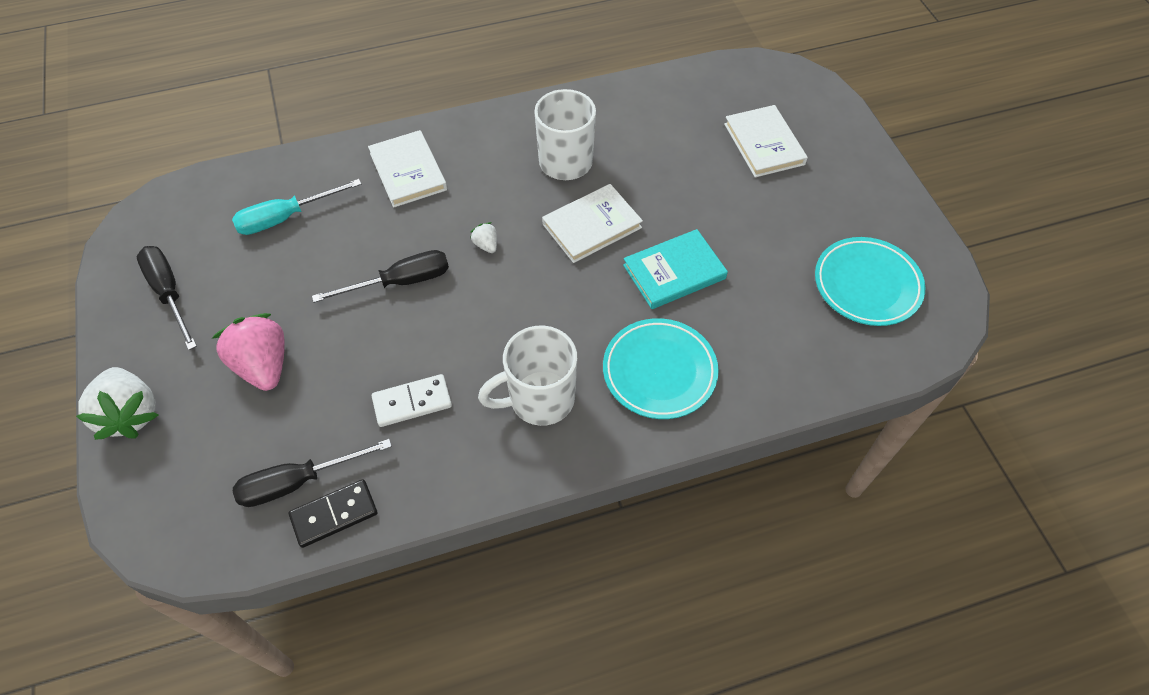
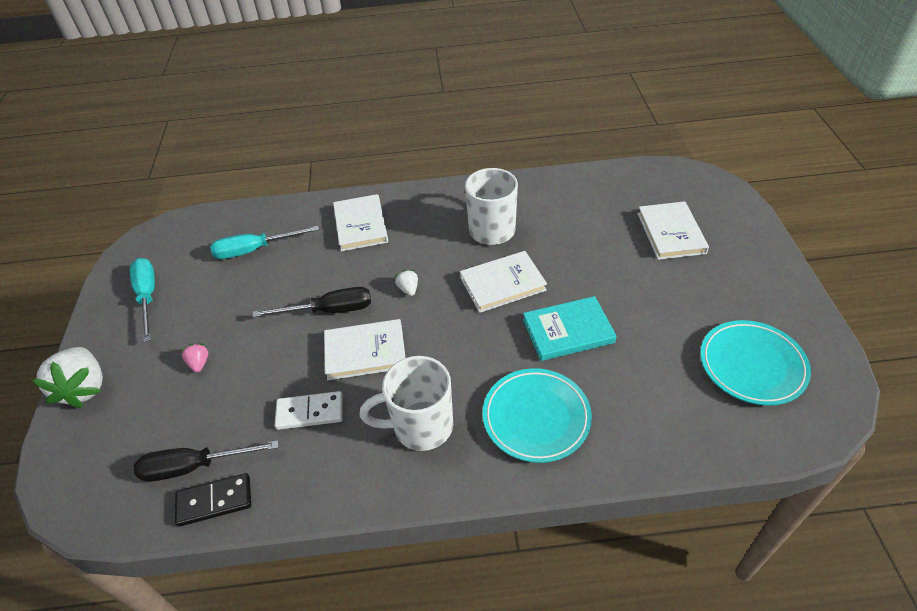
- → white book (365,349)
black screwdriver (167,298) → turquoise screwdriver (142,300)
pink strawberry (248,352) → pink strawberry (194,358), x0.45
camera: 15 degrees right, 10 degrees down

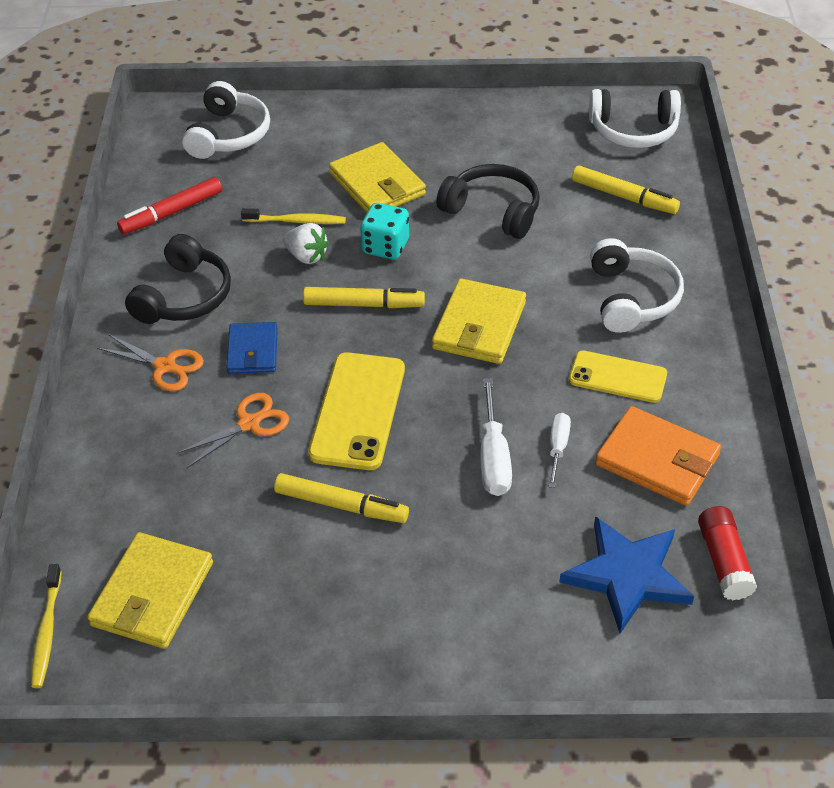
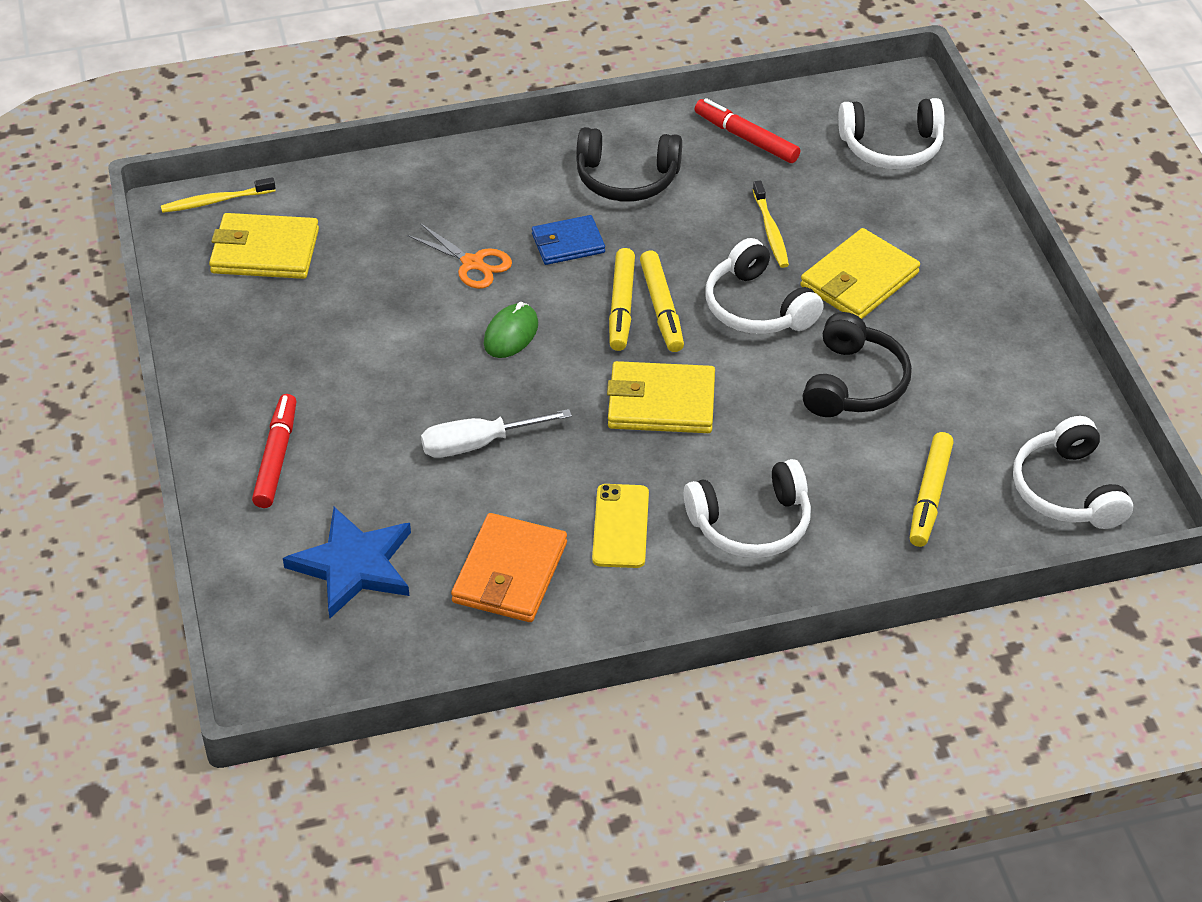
orange scissors (150,362) → -
white strawberry (306,243) → -
white screwdriver (560,450) → -
red glue stick (727,553) → -
- → red marker (274,451)
yellow marker (341,498) → yellow marker (622,299), moved
yellow phone (356,411) → green mouse (511,330)
turquoise dice (384,231) → white headphones (764,286)
camera: 75 degrees right, 0 degrees up

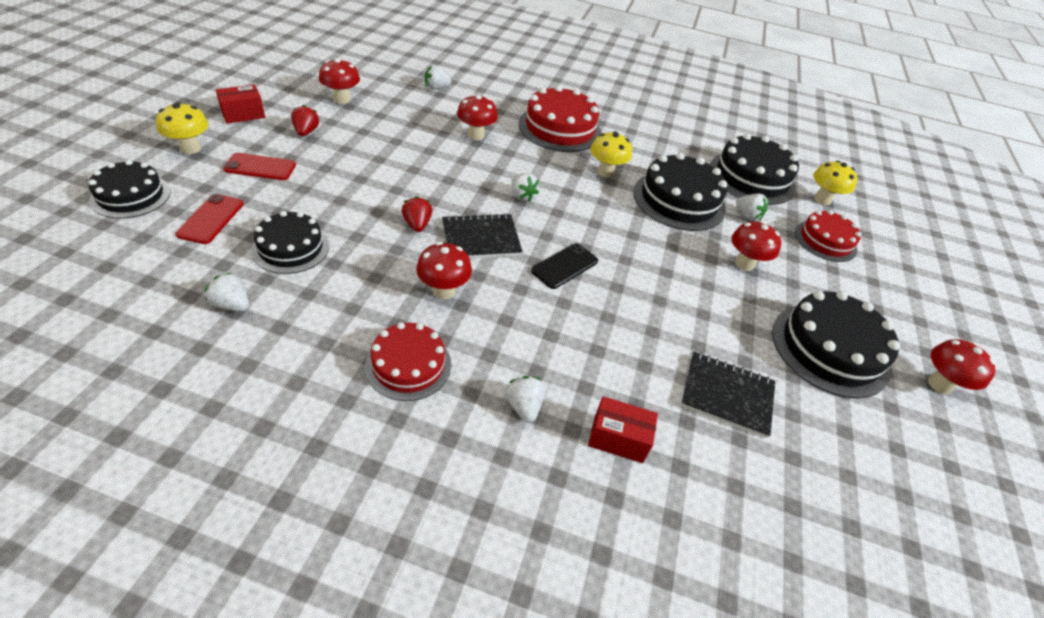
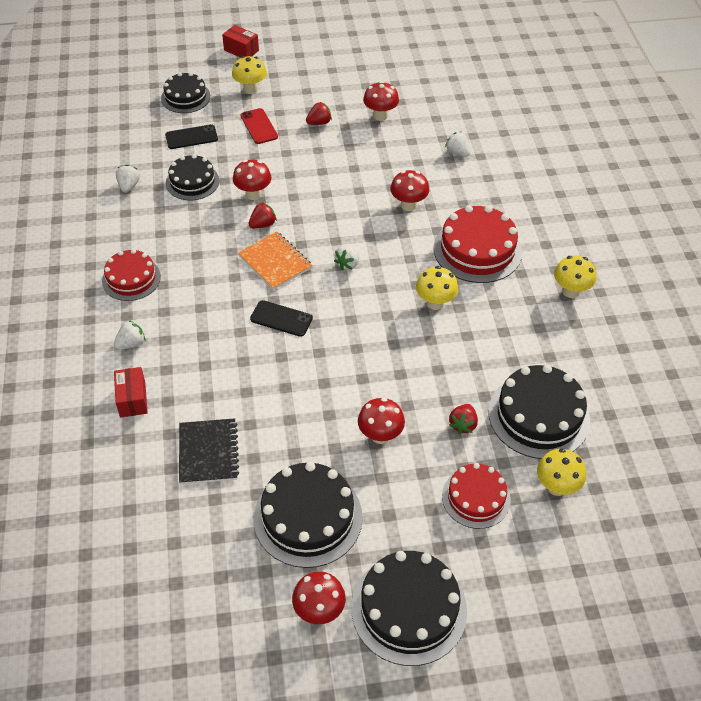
- → yellow mushroom (575,276)
red box (240,104) → red box (240,41), moved
red mushroom (444,270) → red mushroom (252,180), moved
black cake (680,192) → black cake (409,608), moved
red phone (209,219) → black phone (191,136)
black notebook (482,235) → orange notebook (275,260)
white strawberry (752,207) → red strawberry (463,419)
camera: 70 degrees right, 5 degrees up

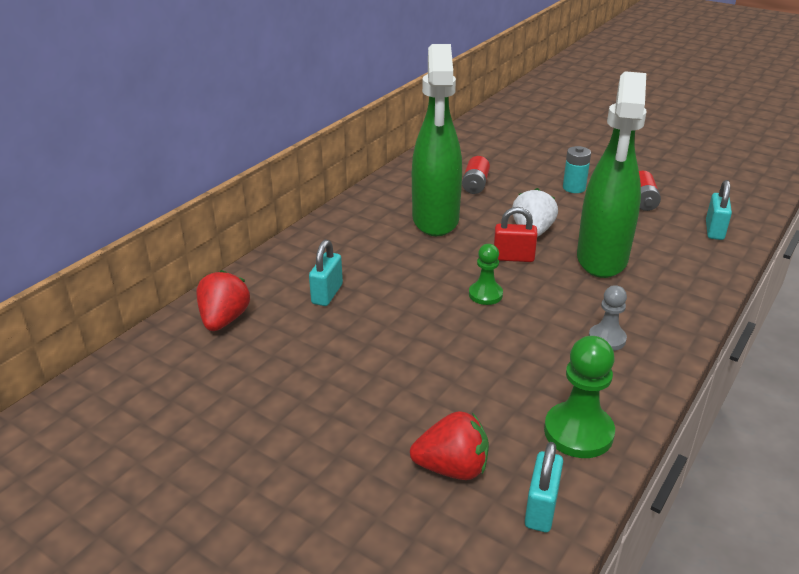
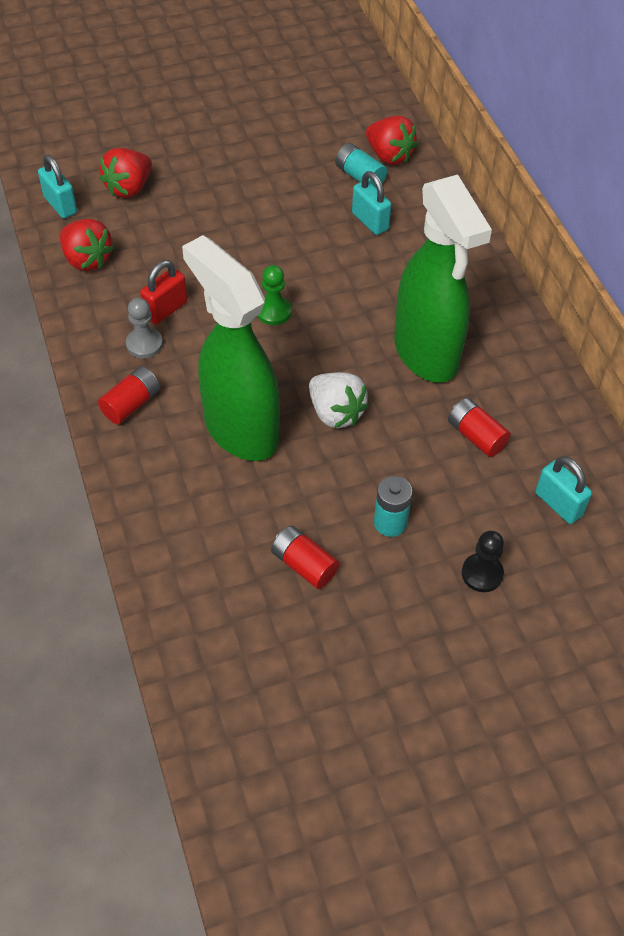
- → red battery (129,395)
- → turquoise battery (361,166)
- → black pawn (483,561)
red padlock (516,234) → red padlock (163,292), moved
turquoise padlock (719,210) → turquoise padlock (563,490), moved
green pawn (579,397) → red strawberry (87,245)
green spray bottle (437,140) → green spray bottle (443,278), 150 degrees counterclockwise
camera: 125 degrees right, 20 degrees up

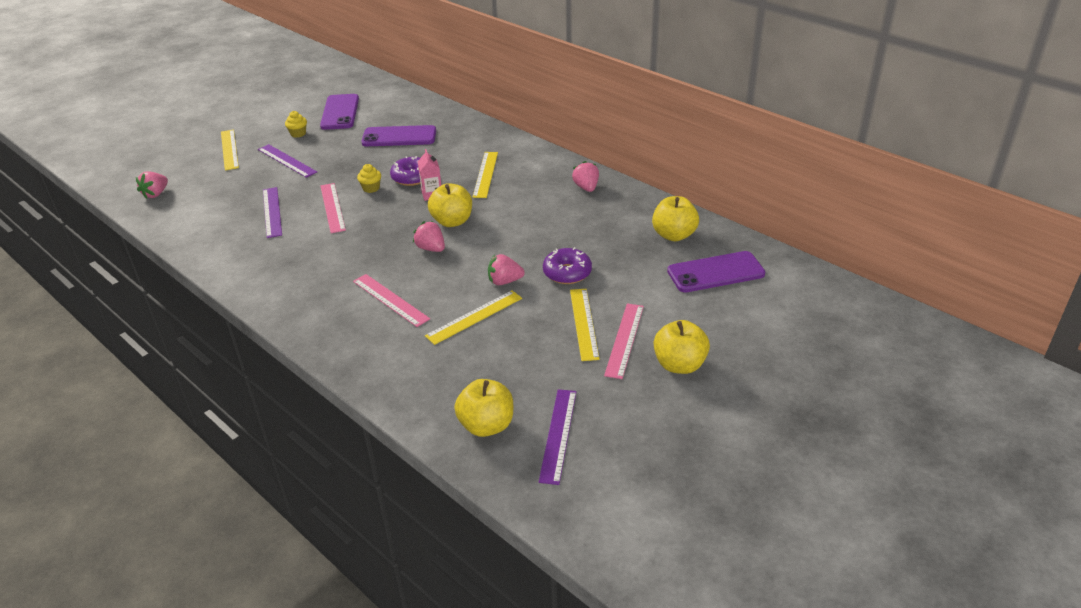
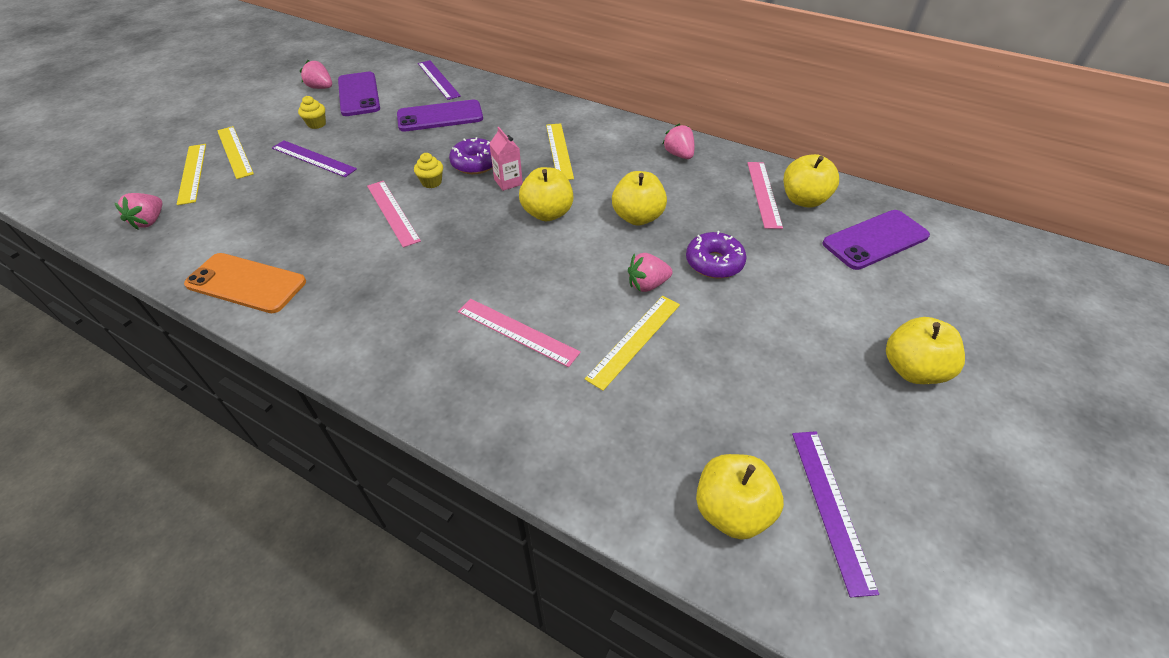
- → orange phone (245,283)
- → yellow apple (639,198)
purple ruler (272,212) → purple ruler (439,80), moved
pink strawberry (429,236) → pink strawberry (316,74), moved
yellow ruler (585,325) → yellow ruler (191,174), moved
pink ruler (624,341) → pink ruler (765,195), moved
camera: 15 degrees left, 10 degrees up

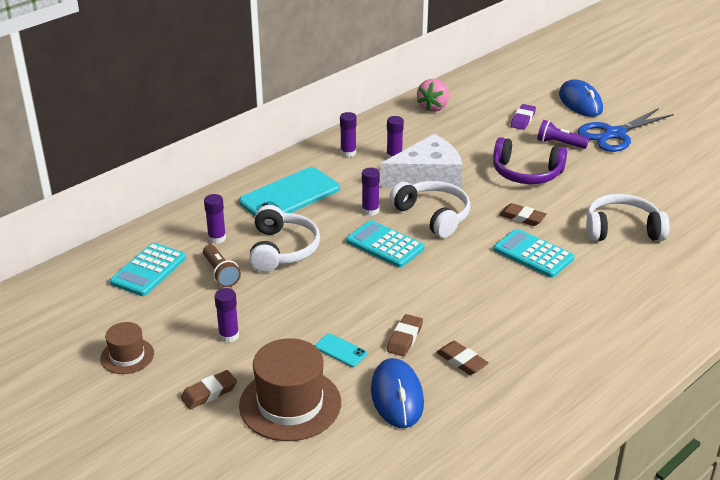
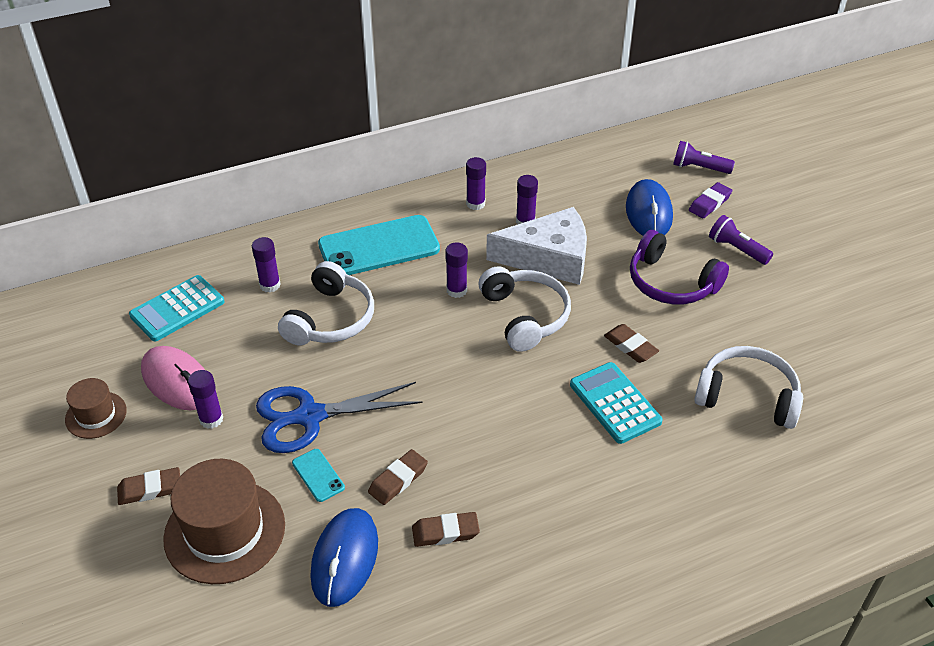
brown flashlight (222,266) → -
turquoise calculator (385,244) → -
pink strawberry (433,95) → -
- → pink mouse (173,378)
- → purple flashlight (704,157)
blue mouse (581,98) → blue mouse (649,207), moved
blue scissors (625,130) → blue scissors (339,417), moved
brown eraser (462,358) → brown eraser (446,529), 75 degrees counterclockwise
camera: 20 degrees right, 10 degrees up

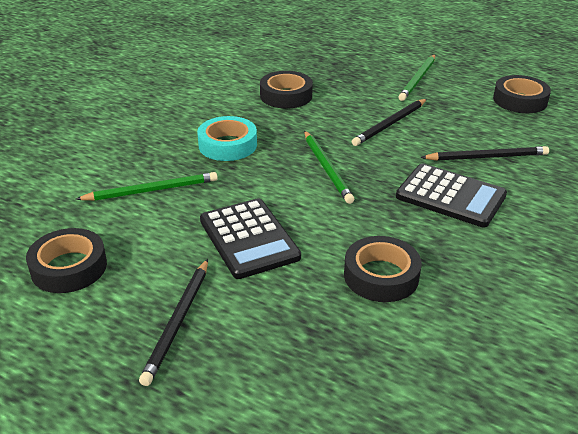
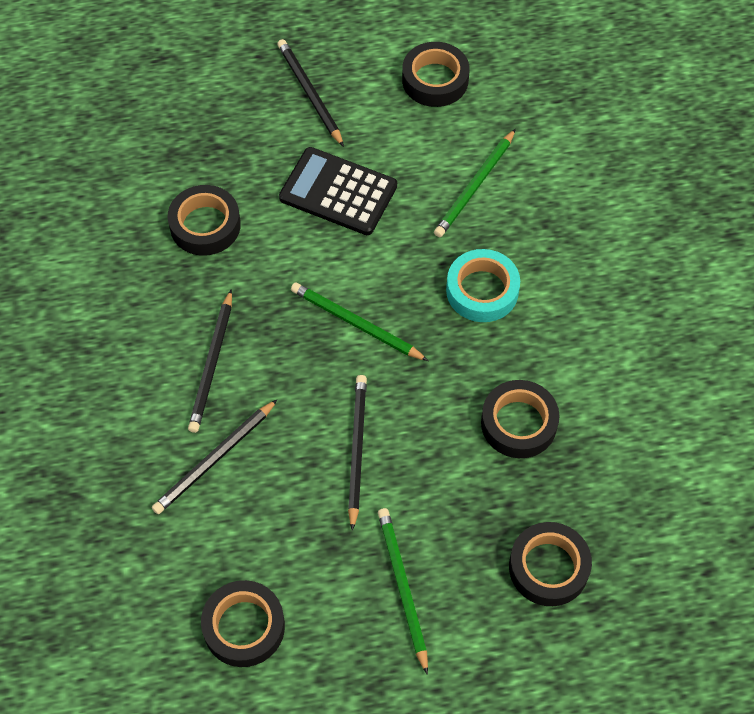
- → black tape (550,564)
black calculator (451,195) → black pencil (210,361)
camera: 140 degrees right, 25 degrees up

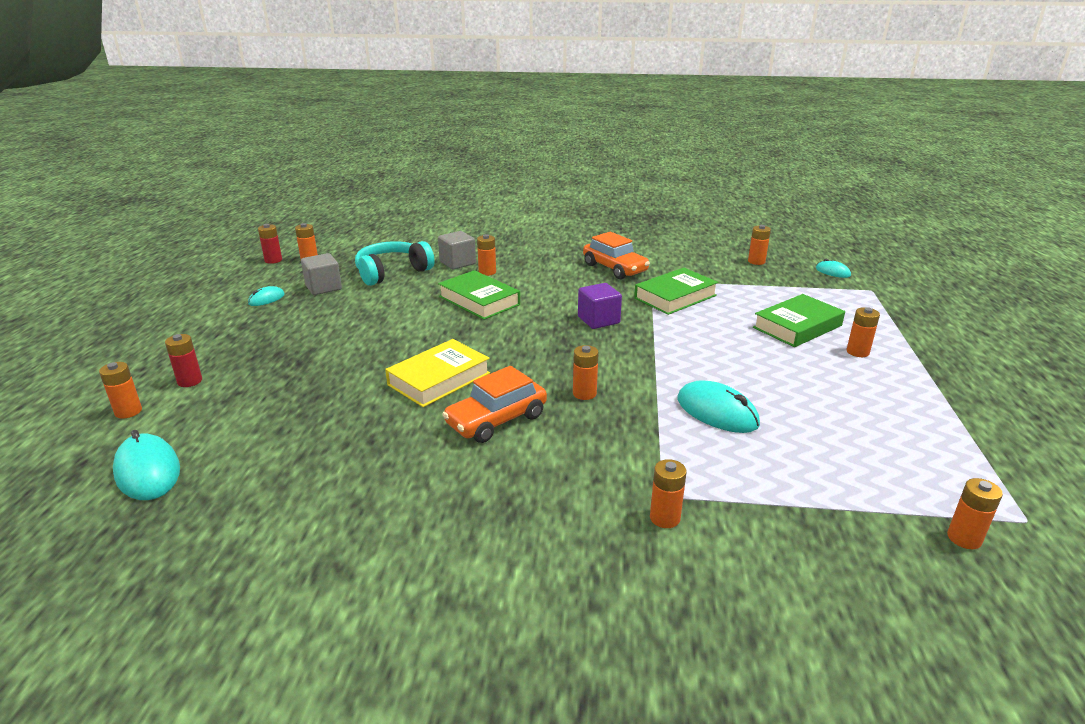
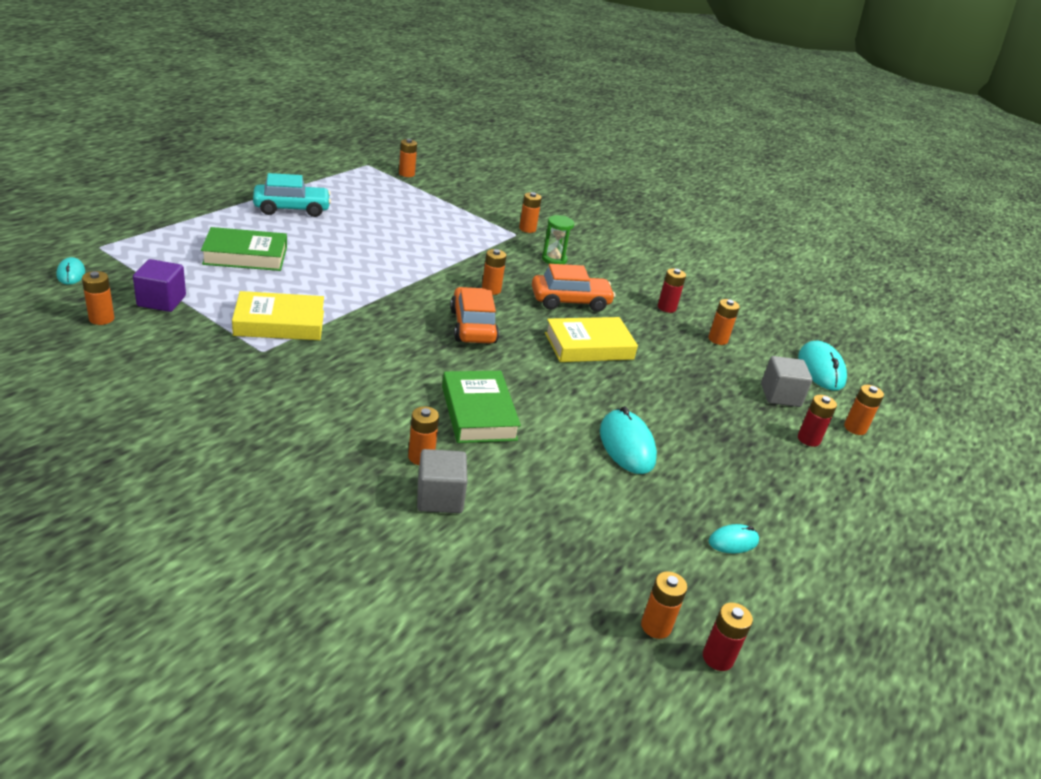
turquoise headphones (395,263) → -
- → turquoise car (292,195)
- → green hourglass (558,239)
- → red battery (672,290)
grey cube (321,274) → grey cube (787,381), moved
purple cube (600,306) → purple cube (159,285), moved
orange car (616,255) → orange car (474,315), moved
turquoise mouse (719,406) → turquoise mouse (628,440), moved
orange battery (863,332) → orange battery (724,322), moved
green book (676,291) → yellow book (278,315)
camera: 155 degrees left, 5 degrees up

